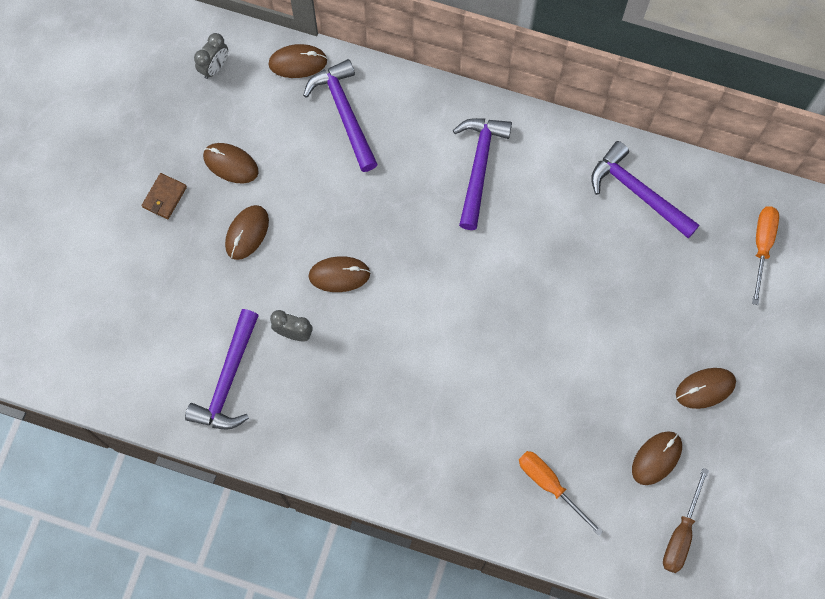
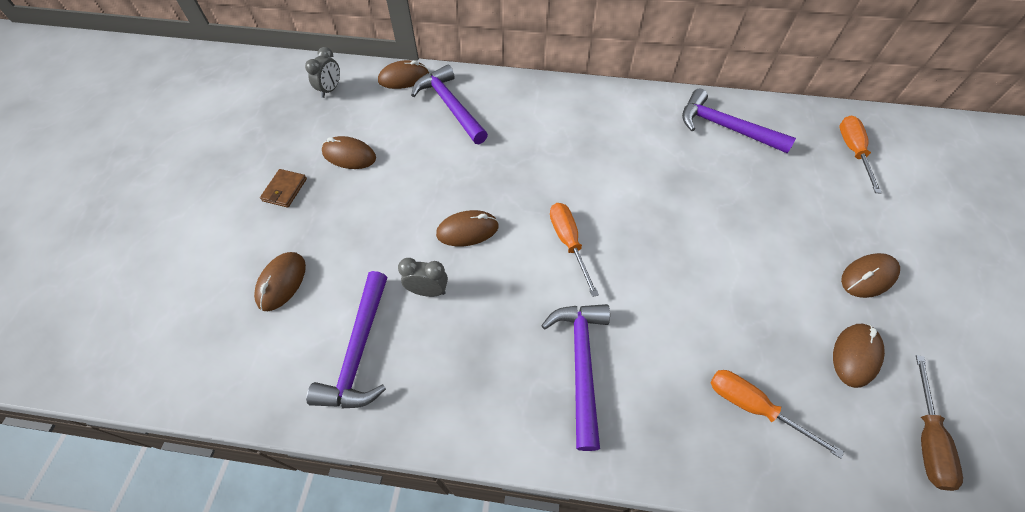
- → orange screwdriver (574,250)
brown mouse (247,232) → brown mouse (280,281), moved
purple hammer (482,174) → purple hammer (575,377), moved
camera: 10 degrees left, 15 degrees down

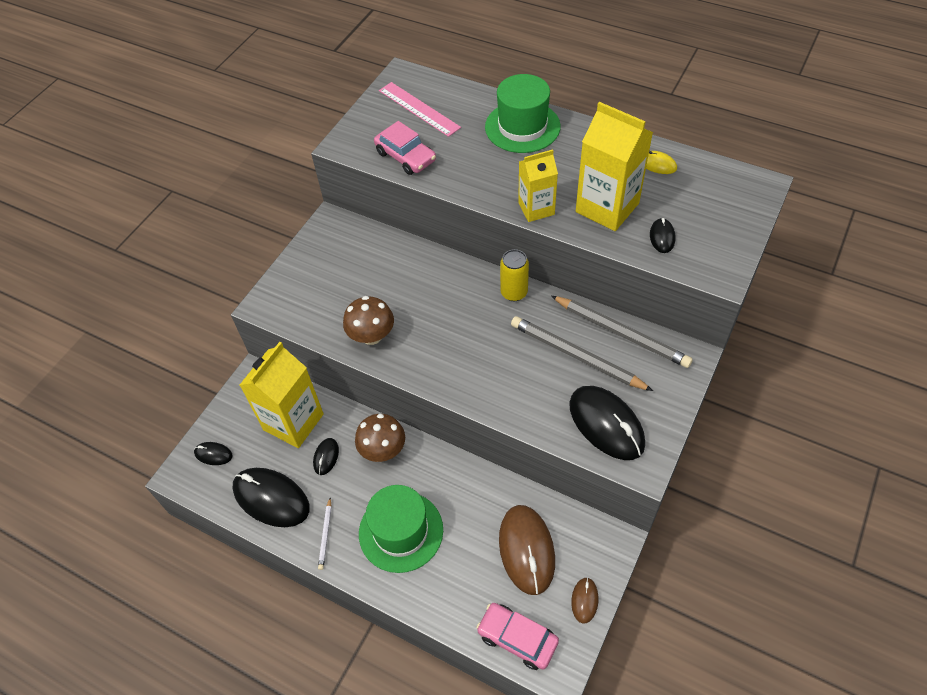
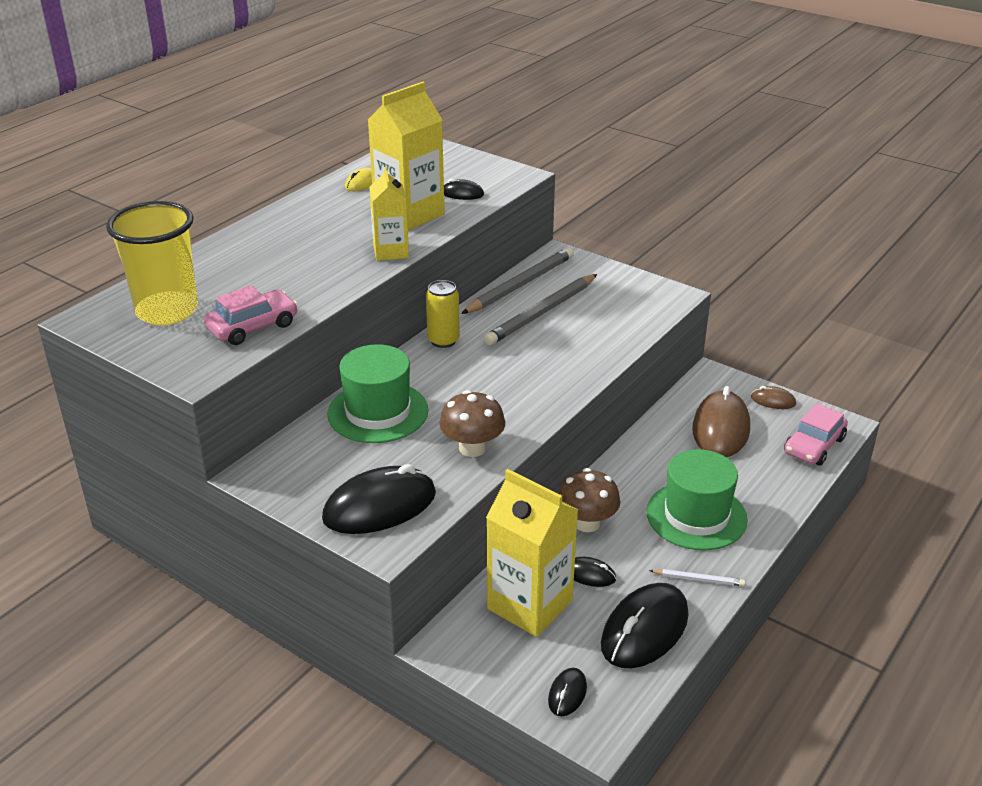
green hat (523,113) → green hat (377,393), moved
black mouse (607,423) → black mouse (379,499), moved
pink ruler (420,109) → yellow cup (152,263)
brown mouse (527,550) → brown mouse (721,421), 75 degrees counterclockwise
camera: 85 degrees left, 20 degrees down

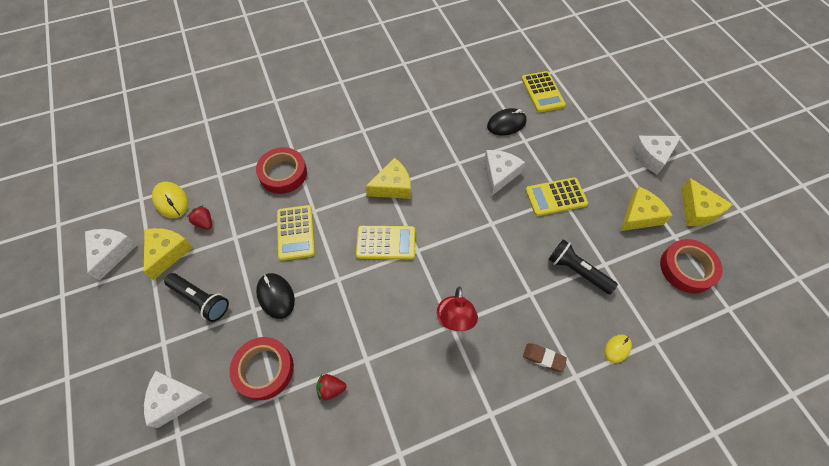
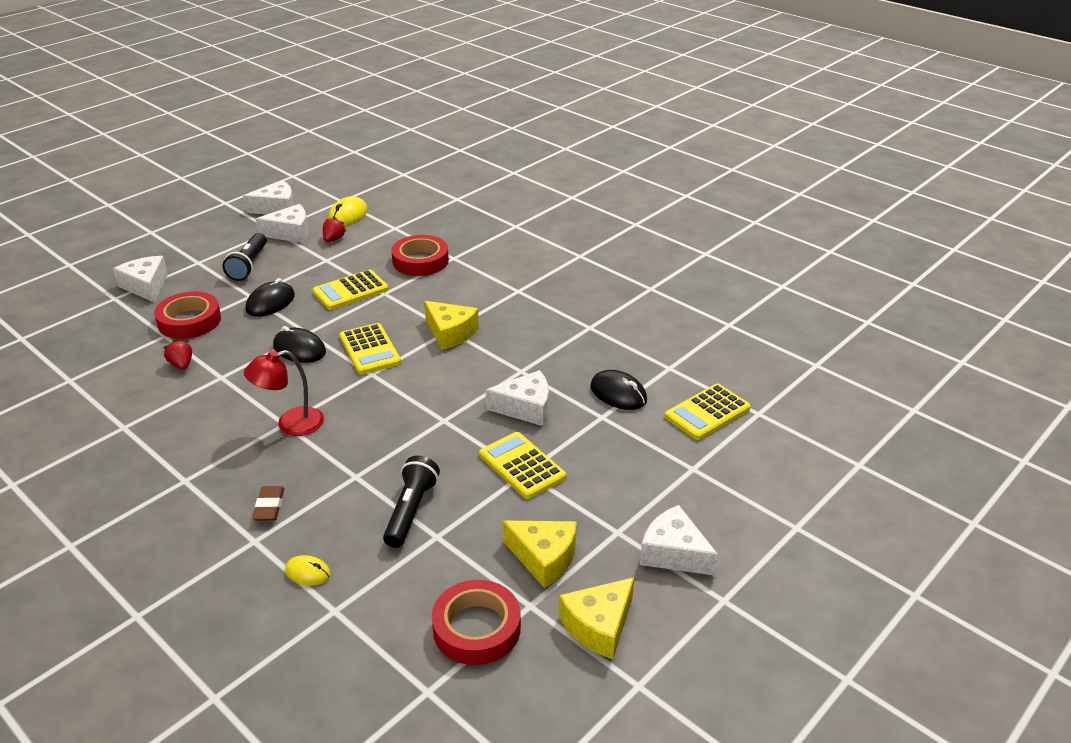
- → black mouse (299,344)
yellow cheese (168,254) → white cheese (282,223)
camera: 65 degrees right, 25 degrees down

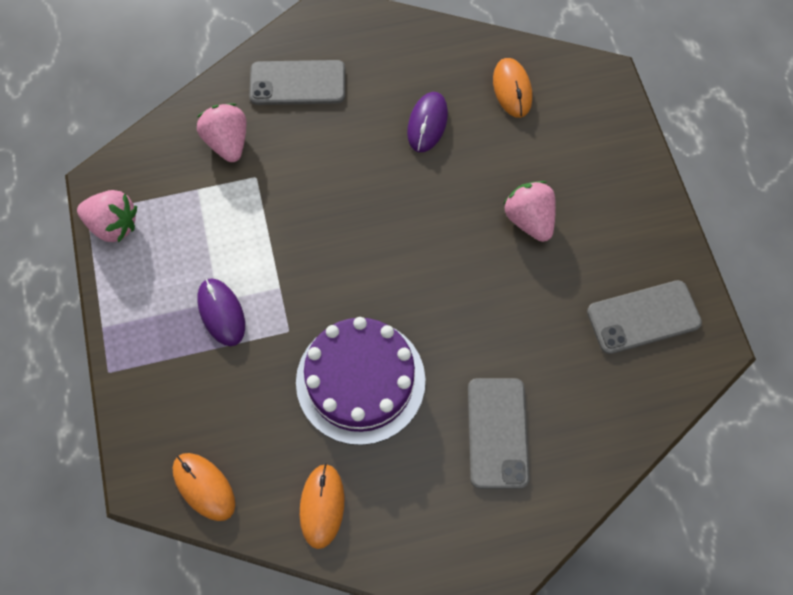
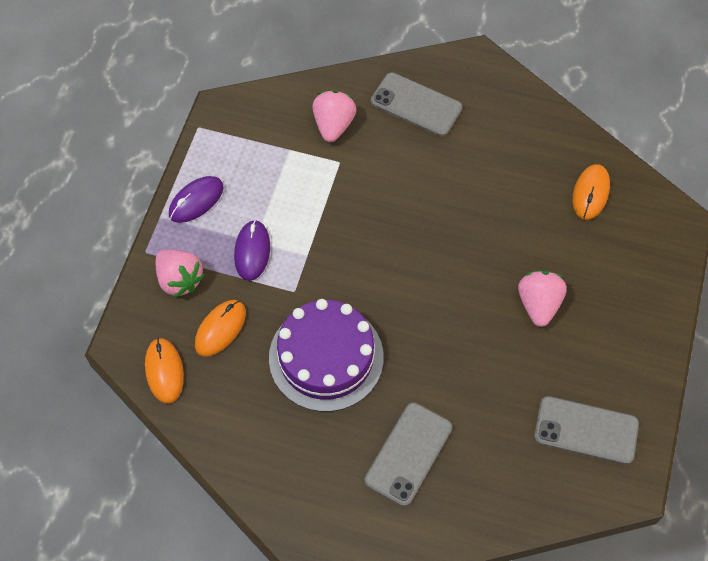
pink strawberry (107,216) → pink strawberry (180,273), moved
orange mouse (322,506) → orange mouse (220,328), moved
purple mouse (427,122) → purple mouse (196,199), moved
camera: 30 degrees right, 5 degrees down

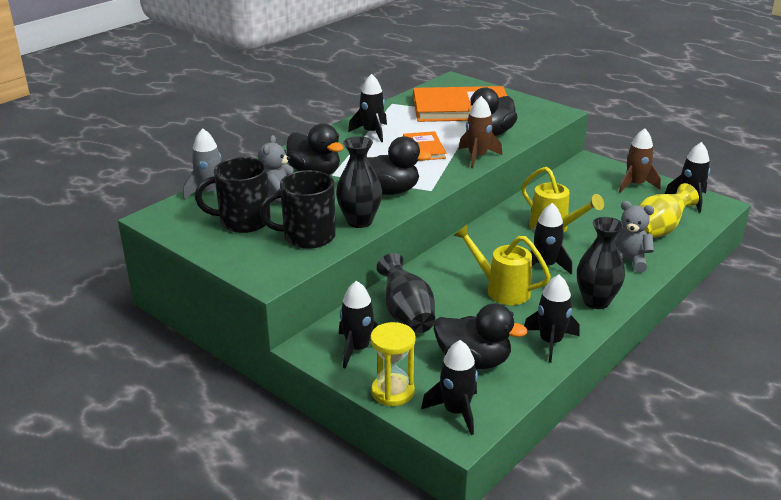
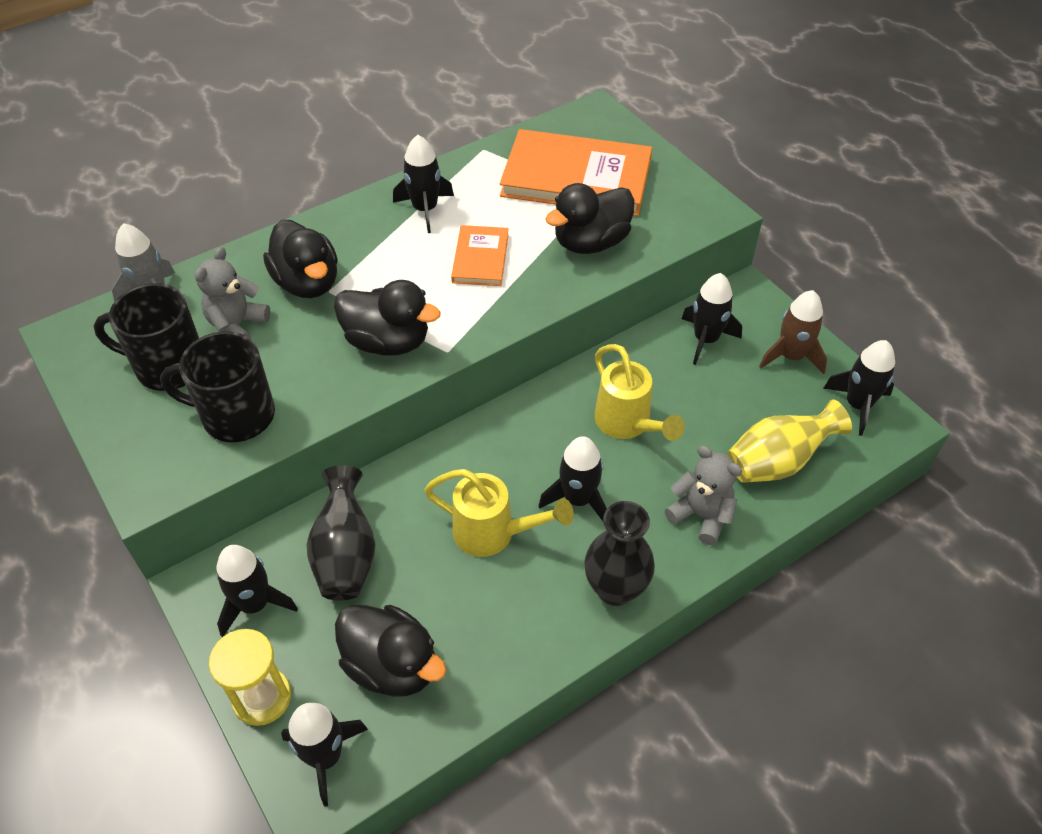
black vase (359,182) → -
brown rocket (480,132) → -
black rocket (551,319) → black rocket (712,319), moved
yellow watering can (502,264) → yellow watering can (499,513), 150 degrees clockwise
camera: 15 degrees right, 20 degrees up

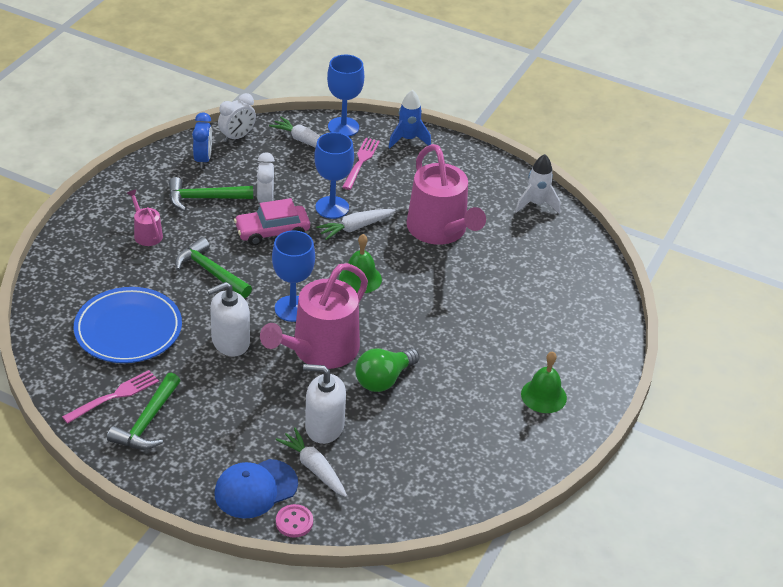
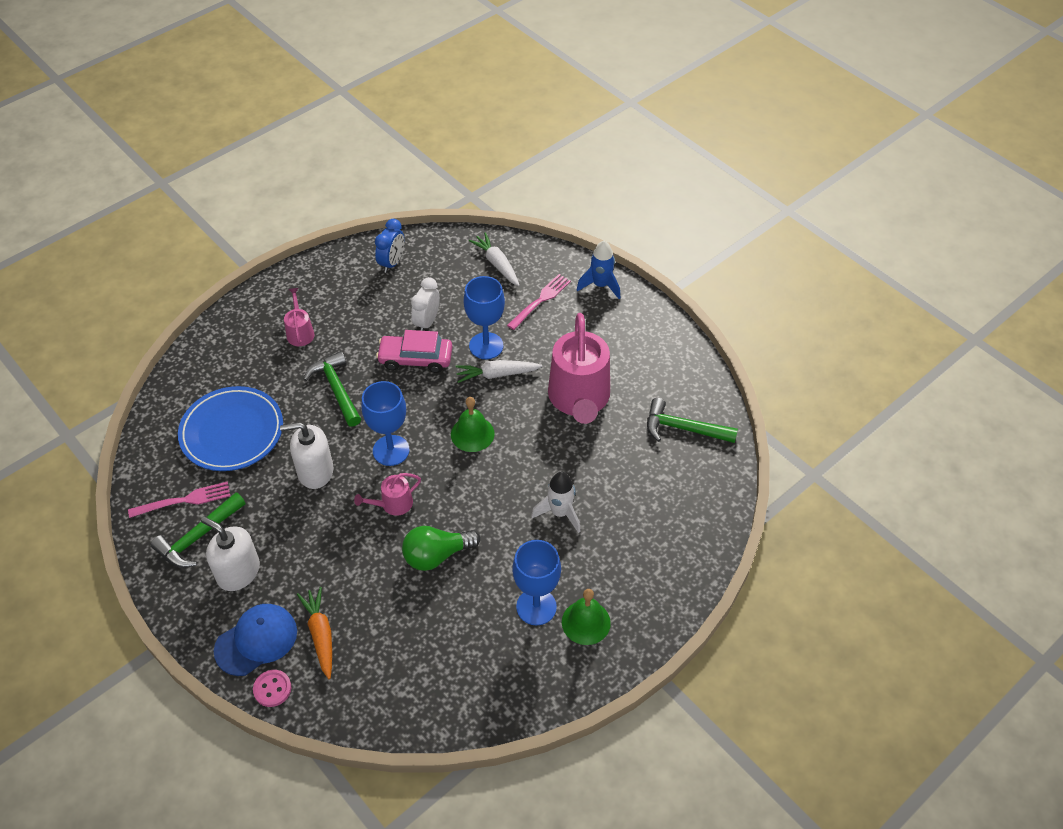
white clock (237,117) → -
green hammer (211,194) → green hammer (692,420), moved
white soap dispenser (324,404) → white soap dispenser (230,554), moved
blue goblet (345,96) → blue goblet (536,582), moved
white rocket (537,183) → white rocket (556,502), moved
white carrot (311,462) → orange carrot (314,633)
blue cap (256,489) → blue cap (255,640), 150 degrees clockwise
pink watering can (314,316) → pink watering can (387,494), x0.46
camera: 25 degrees right, 10 degrees up

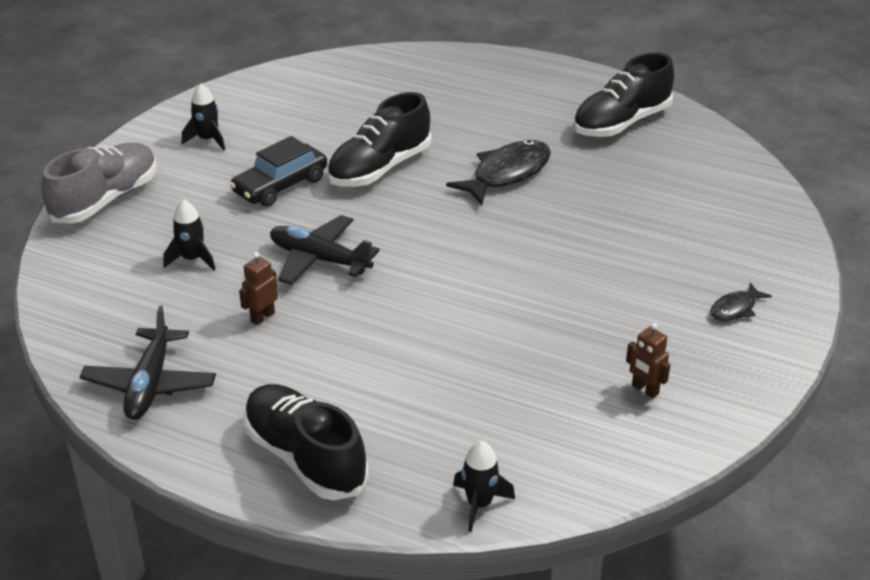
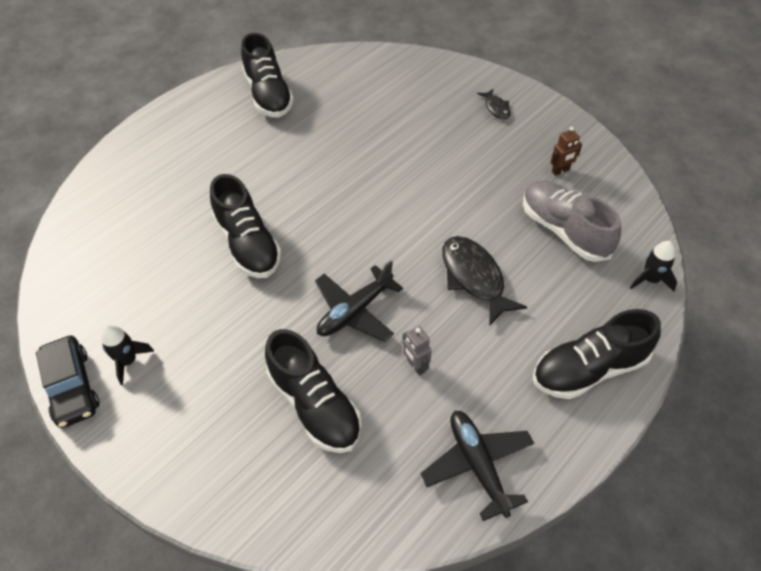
grey shoe (99,183) → grey shoe (572,221), moved
black car (278,171) → black car (67,381), moved
black fish (498,172) → black fish (484,281), moved
black rocket (189,234) → black shoe (313,391)
brown robot (258,288) → grey robot (417,350)
black plane (148,362) → black plane (477,466), 135 degrees counterclockwise
camera: 70 degrees left, 15 degrees up

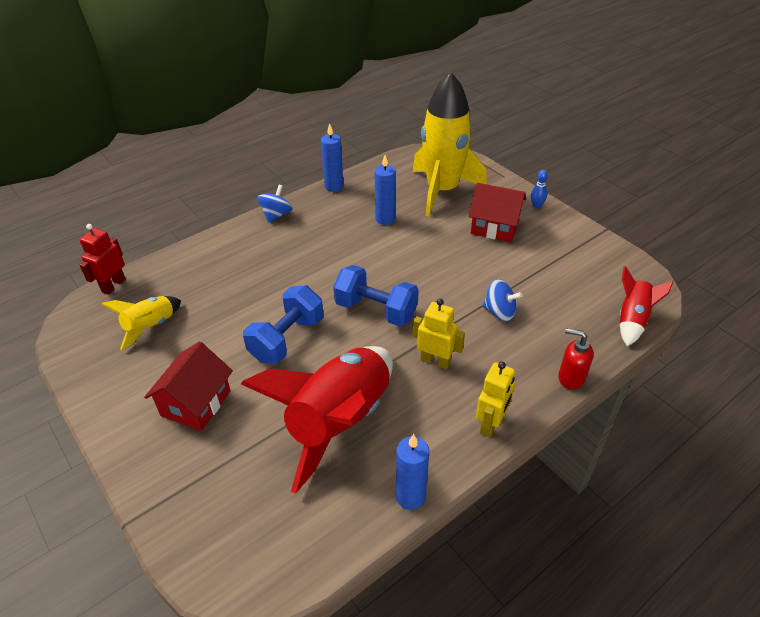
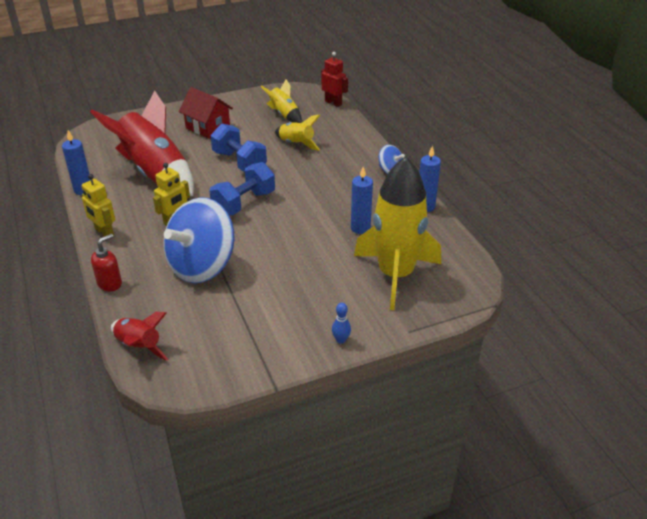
red house (497,212) → -
- → yellow rocket (297,133)
blue spinning top (502,300) → blue spinning top (199,240), x2.19
camera: 105 degrees right, 5 degrees down

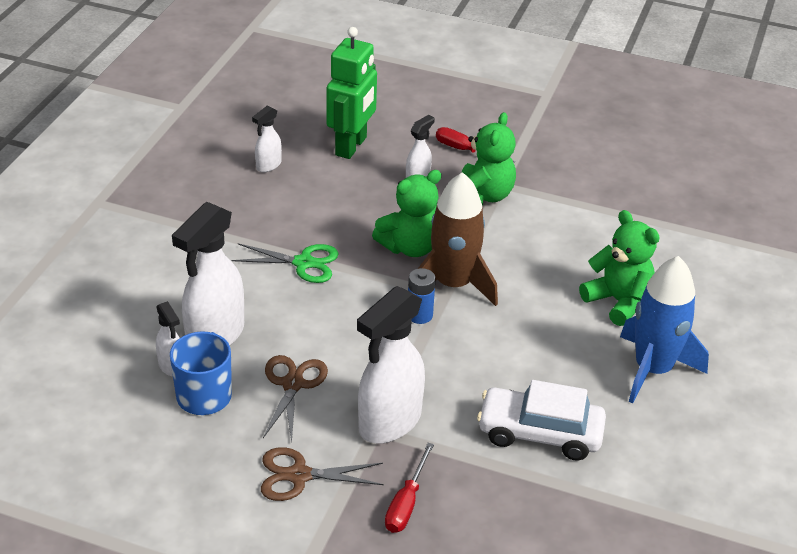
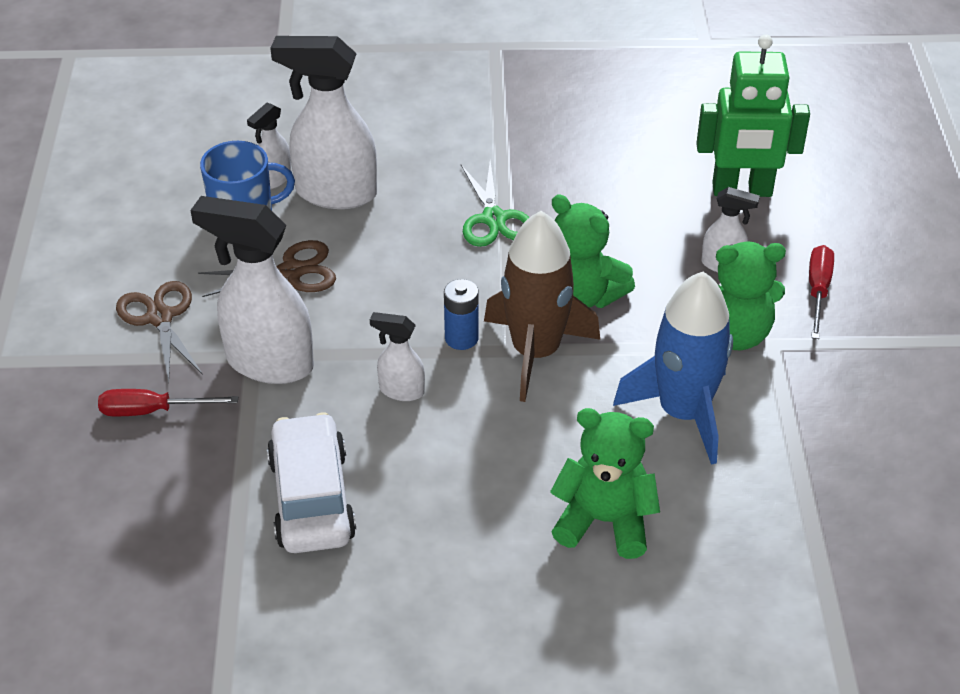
white spray bottle (267,138) → white spray bottle (397,356), moved
blue rocket (664,329) → blue rocket (673,368), moved
green teddy bear (619,268) → green teddy bear (605,483), 105 degrees counterclockwise
camera: 70 degrees right, 5 degrees up

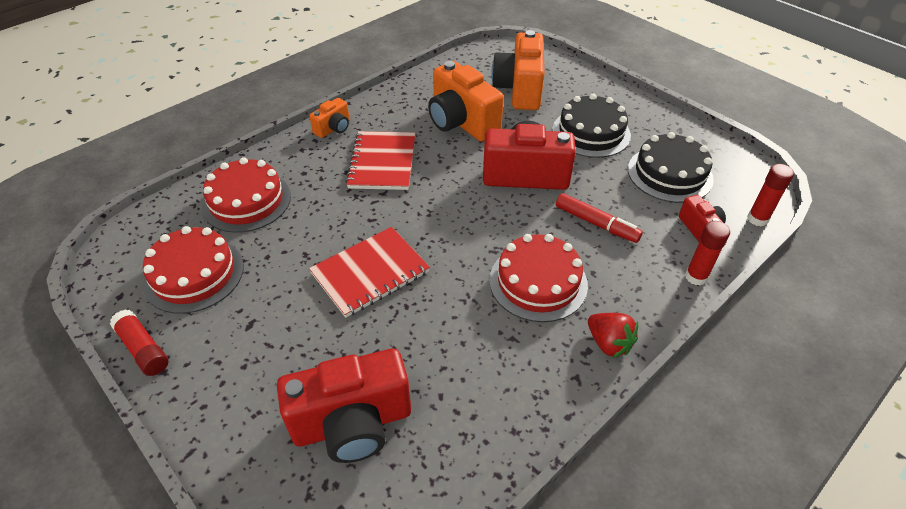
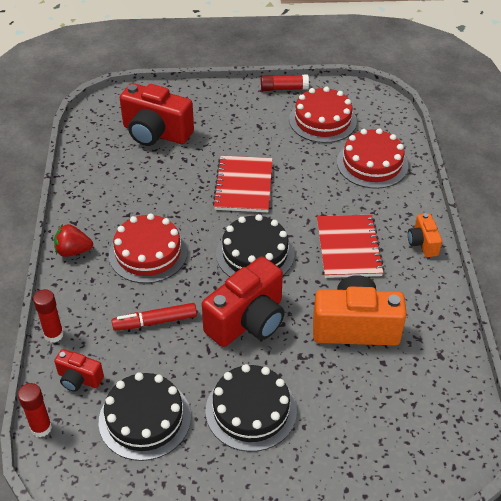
orange camera (517,70) → -
- → black cake (255,245)
red camera (344,405) → red camera (157,114), 90 degrees counterclockwise
red notebook (380,160) → red notebook (350,246), 45 degrees clockwise
camera: 130 degrees right, 0 degrees up

